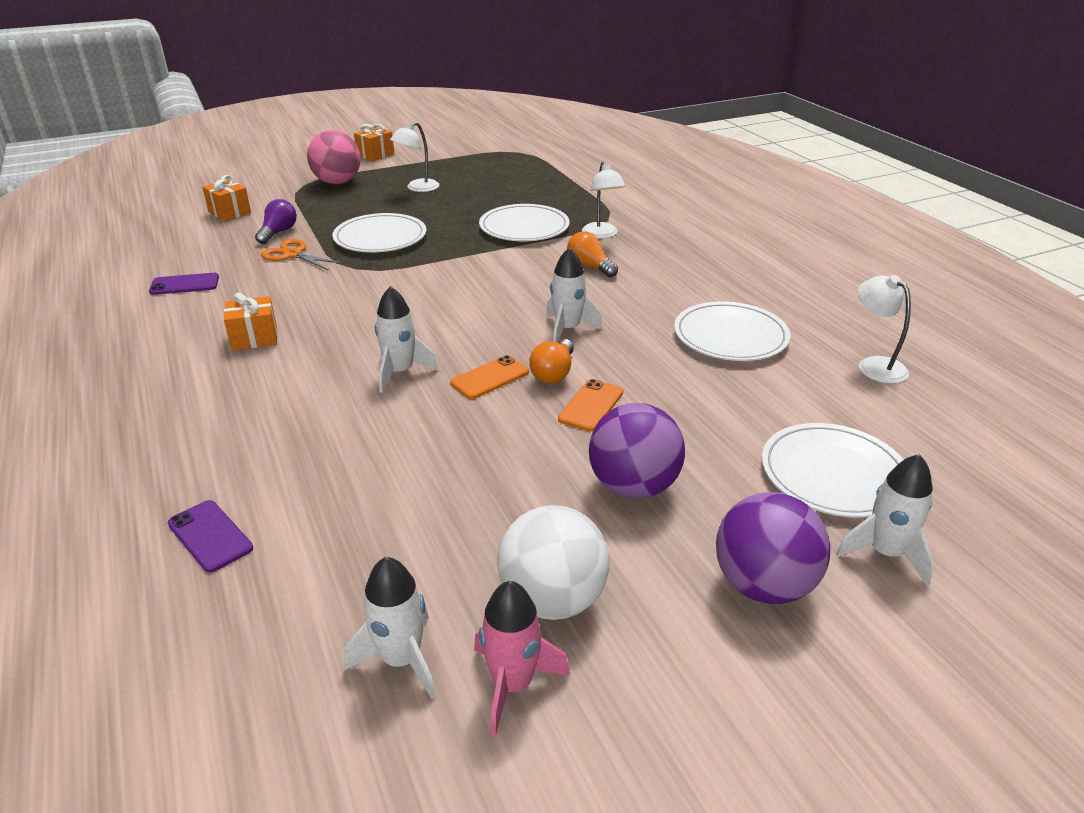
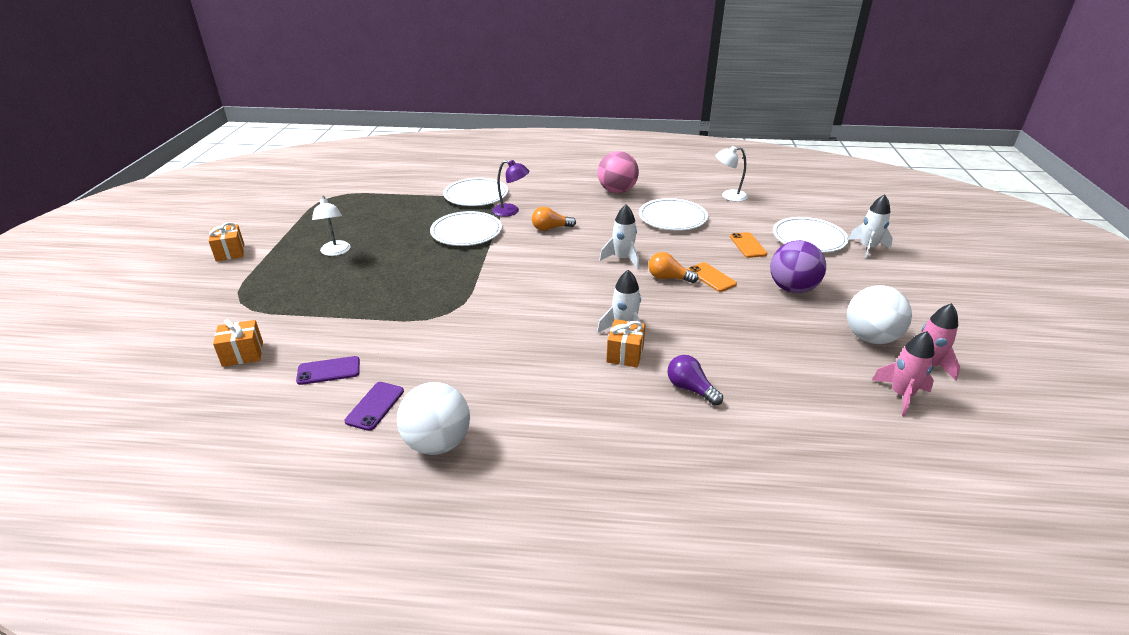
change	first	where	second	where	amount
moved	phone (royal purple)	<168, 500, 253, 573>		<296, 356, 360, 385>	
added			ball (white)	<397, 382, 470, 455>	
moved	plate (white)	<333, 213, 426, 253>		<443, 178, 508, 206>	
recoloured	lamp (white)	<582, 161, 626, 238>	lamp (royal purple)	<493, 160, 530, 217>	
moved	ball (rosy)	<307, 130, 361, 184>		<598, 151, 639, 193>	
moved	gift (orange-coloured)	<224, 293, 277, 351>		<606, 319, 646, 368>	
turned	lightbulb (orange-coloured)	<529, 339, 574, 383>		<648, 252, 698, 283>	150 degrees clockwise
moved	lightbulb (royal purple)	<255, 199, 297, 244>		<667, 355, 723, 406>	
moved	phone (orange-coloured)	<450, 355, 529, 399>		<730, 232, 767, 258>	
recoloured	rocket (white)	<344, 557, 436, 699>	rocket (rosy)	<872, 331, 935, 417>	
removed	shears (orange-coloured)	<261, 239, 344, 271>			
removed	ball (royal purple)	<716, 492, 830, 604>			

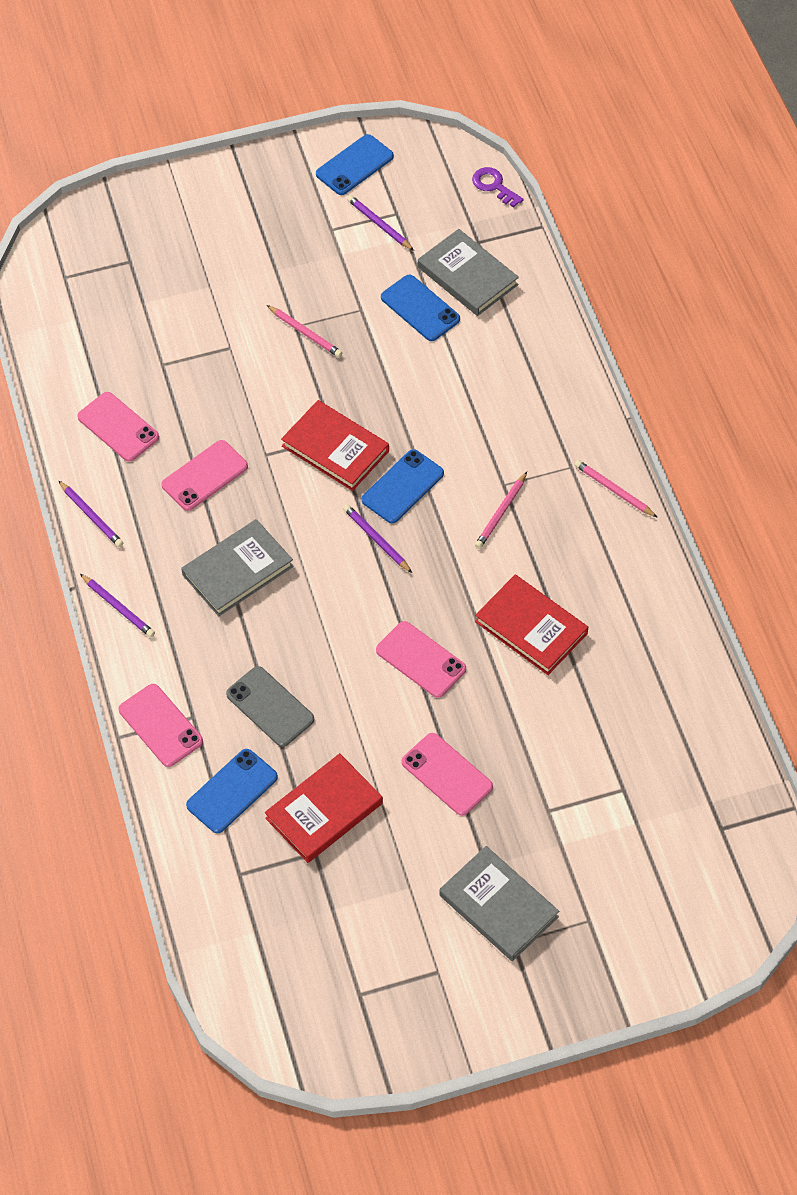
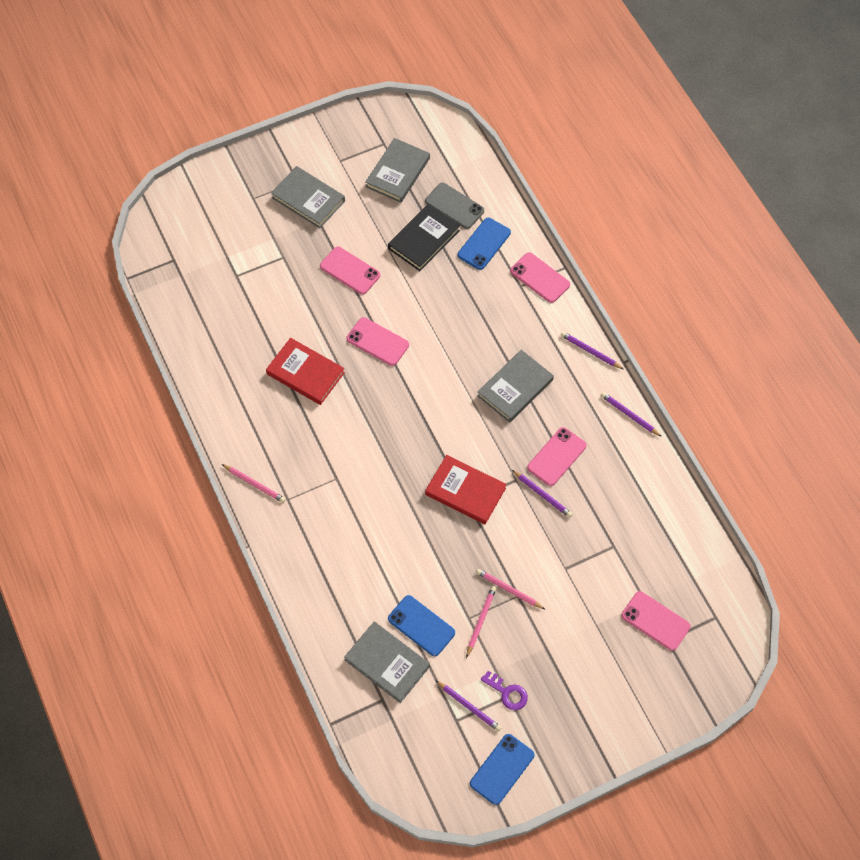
change	first	where	second	where	amount
added			hardcover (grey)	<365, 138, 430, 203>	
recoloured	hardcover (scarlet)	<265, 753, 383, 863>	hardcover (jet-black)	<388, 204, 460, 271>	
moved	phone (grey)	<226, 666, 314, 747>		<425, 183, 484, 229>	
moved	wooden pencil (rosy)	<475, 472, 527, 549>		<466, 586, 496, 658>	
moved	latchkey (royal purple)	<472, 167, 524, 208>		<481, 671, 528, 710>	
moved	wooden pencil (royal purple)	<343, 504, 412, 573>		<512, 470, 572, 518>	
moved	phone (rosy)	<77, 392, 159, 461>		<621, 591, 691, 651>	
removed	phone (blue)	<362, 449, 444, 523>			

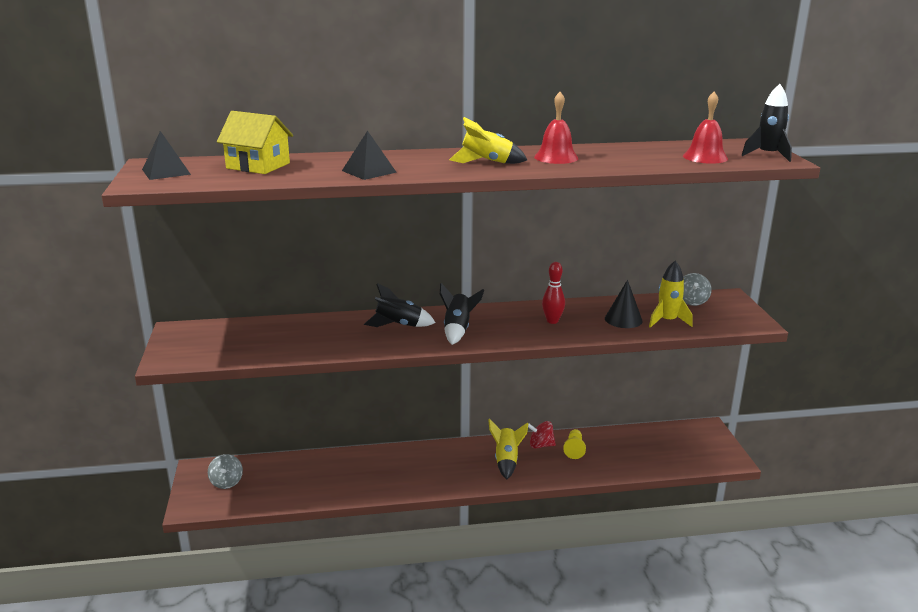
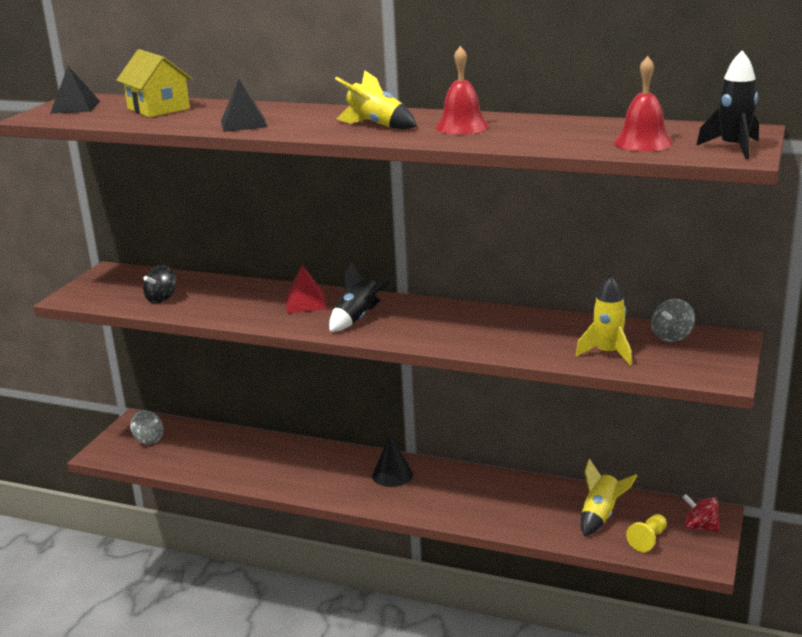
change	first	where	second	where	amount
turned	whirligig (grey)	<208, 454, 243, 489>		<130, 410, 163, 444>	75 degrees counterclockwise
added			whirligig (jet-black)	<143, 265, 176, 303>	
replaced	rocket (jet-black)	<364, 283, 435, 327>	pyramid (scarlet)	<286, 265, 327, 313>	
moved	cone (jet-black)	<605, 280, 643, 328>		<372, 434, 413, 487>	
moved	rocket (yellow)	<488, 419, 528, 479>		<581, 458, 638, 536>	
moved	chess pawn (yellow)	<563, 429, 586, 459>		<626, 514, 667, 552>	
moved	whirligig (scarlet)	<528, 421, 556, 449>		<682, 494, 720, 532>	
removed	bowling pin (scarlet)	<542, 262, 565, 324>			

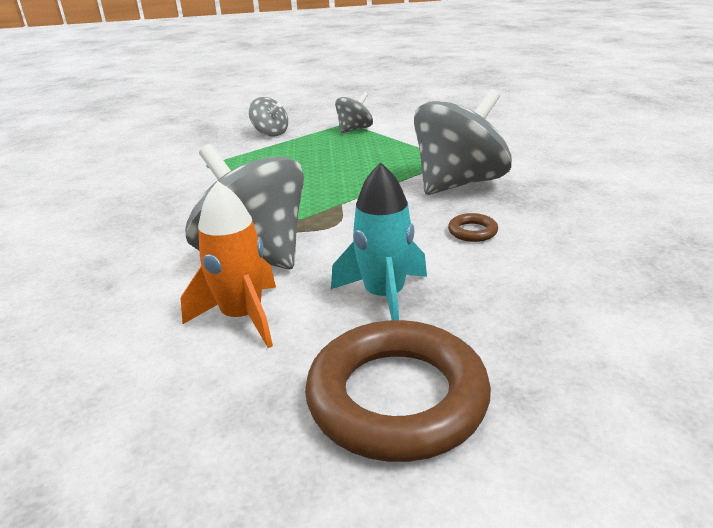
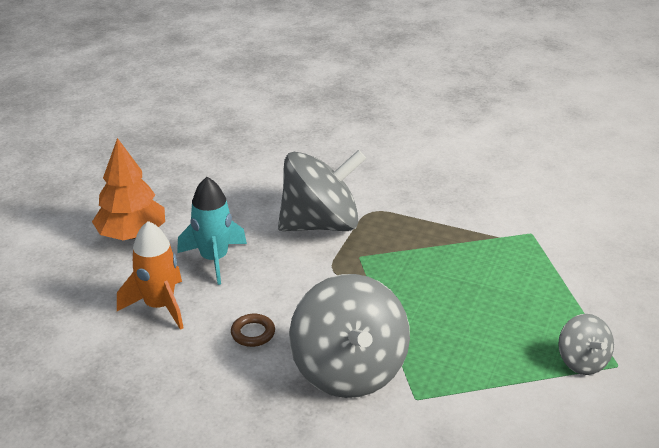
change	first	where	second	where	amount
replaced	ring (russet)	<305, 320, 491, 462>	toy tree (orange-coloured)	<92, 138, 165, 240>	
moved	rocket (orange-coloured)	<181, 181, 276, 348>		<117, 221, 183, 330>	
removed	whirligig (grey)	<249, 97, 288, 137>			

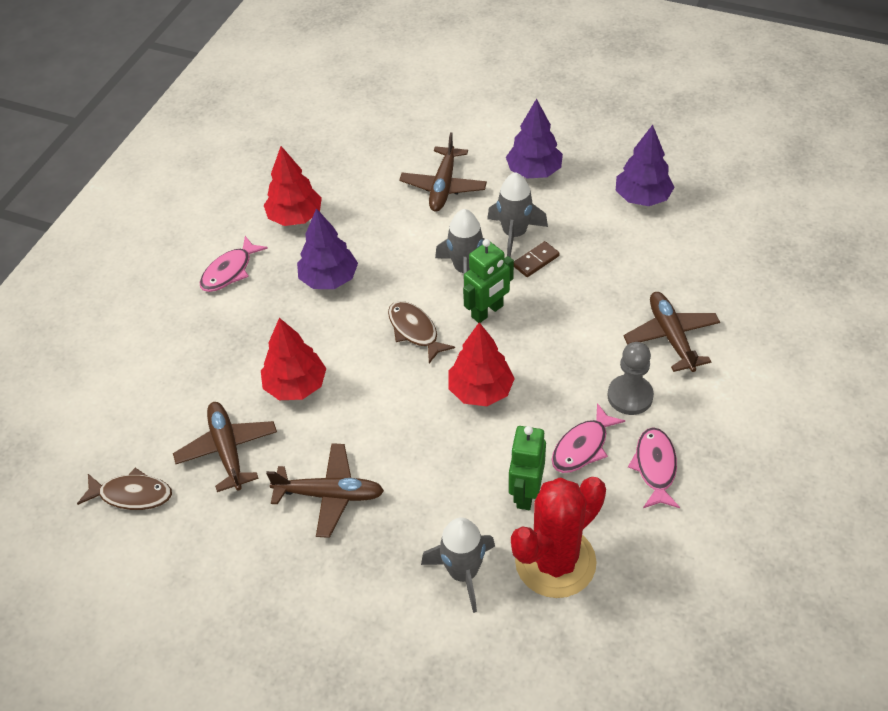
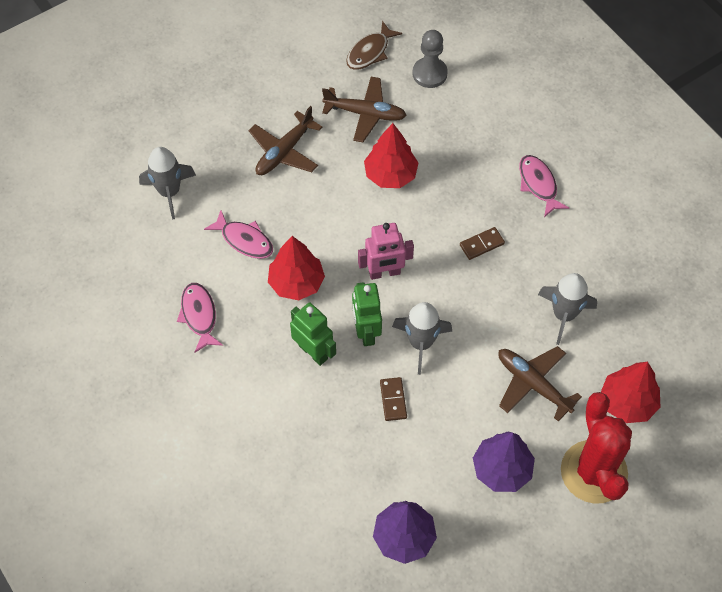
change	first	where	second	where	amount
moved	fish figure (rosy)	<628, 427, 680, 508>		<204, 210, 273, 259>	
moved	robot (leaf-green)	<509, 426, 546, 510>		<290, 302, 336, 366>	
replaced	fish figure (russet)	<388, 301, 455, 363>	robot (rosy)	<358, 223, 414, 280>	
moved	chess pawn (grey)	<607, 342, 654, 415>		<412, 30, 448, 88>	
replaced	toy tree (royal purple)	<297, 208, 358, 289>	domino tile (russet)	<460, 227, 505, 260>	
moved	rocket (grey)	<487, 172, 548, 257>		<538, 273, 597, 345>	
moved	saguaro cactus (scarlet)	<511, 477, 606, 598>		<561, 392, 632, 504>	
moved	toy tree (scarlet)	<264, 146, 322, 226>		<601, 362, 660, 423>	
removed	plane (russet)	<623, 292, 720, 372>			

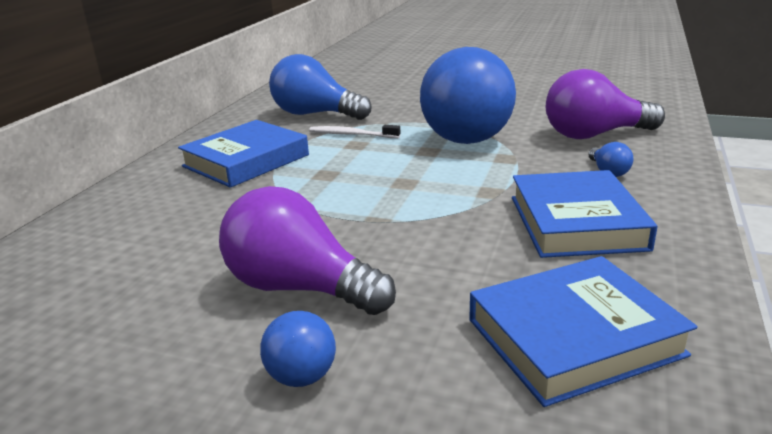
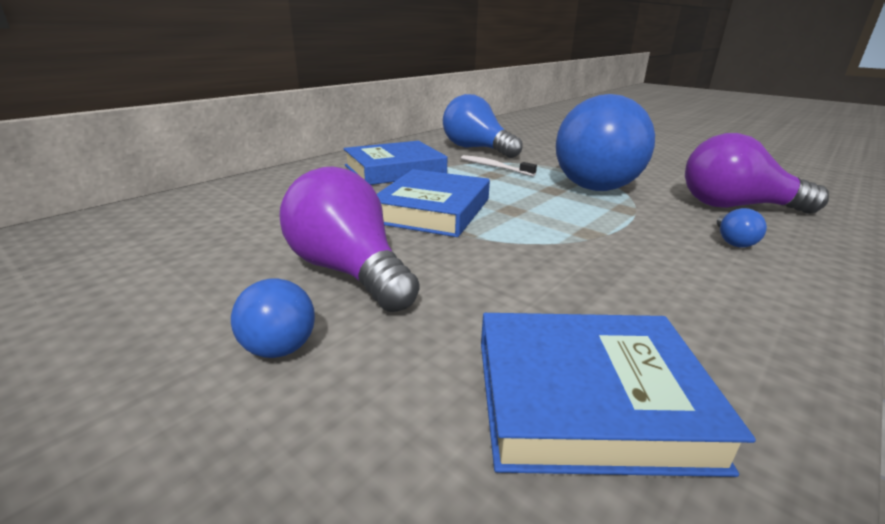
change	first	where	second	where	amount
moved	hardcover (blue)	<512, 170, 657, 258>		<377, 169, 490, 237>	

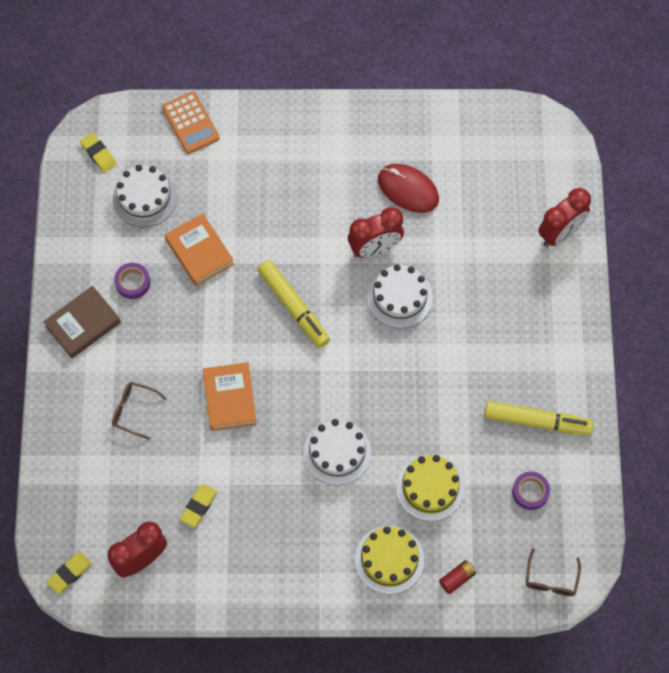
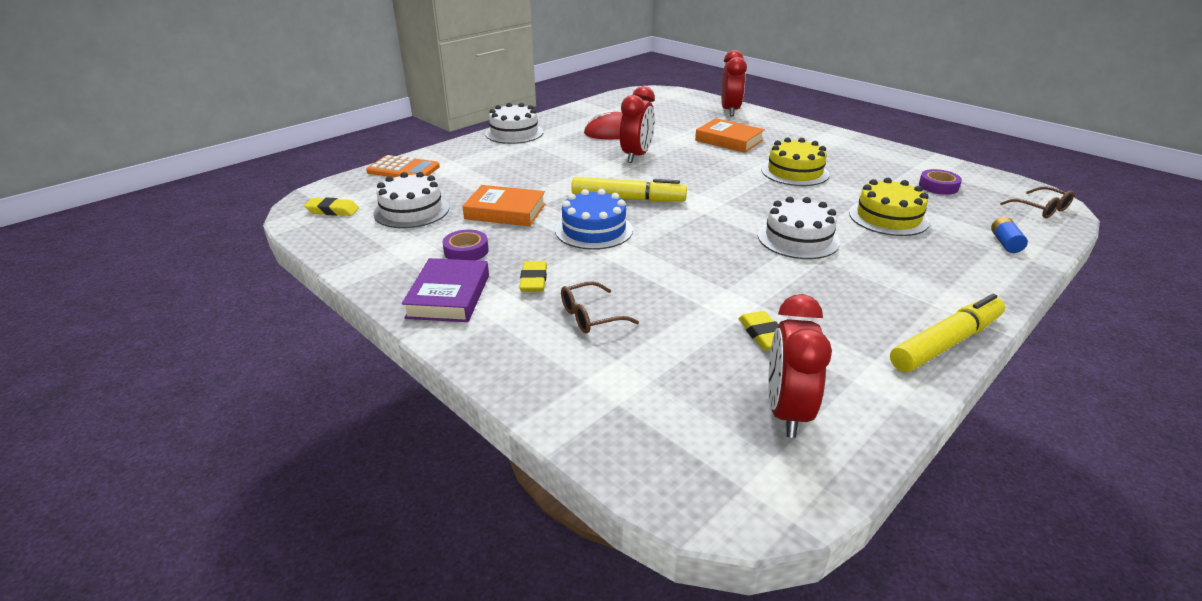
change	first	where	second	where	amount
recoloured	hardcover (russet)	<43, 286, 121, 358>	hardcover (royal purple)	<402, 258, 489, 322>	
moved	cake (white)	<367, 264, 433, 329>		<485, 103, 543, 144>	
moved	gum eraser (yellow)	<46, 552, 92, 594>		<519, 261, 547, 292>	
added			cake (blue)	<555, 189, 633, 250>	
moved	hardcover (orange-coloured)	<203, 362, 257, 431>		<695, 118, 765, 153>	
moved	cake (yellow)	<355, 526, 424, 594>		<761, 138, 829, 186>	
moved	marker pen (yellow)	<484, 401, 594, 435>		<890, 294, 1005, 372>	
recoloured	power cell (scarlet)	<439, 560, 476, 594>	power cell (blue)	<991, 217, 1028, 253>	

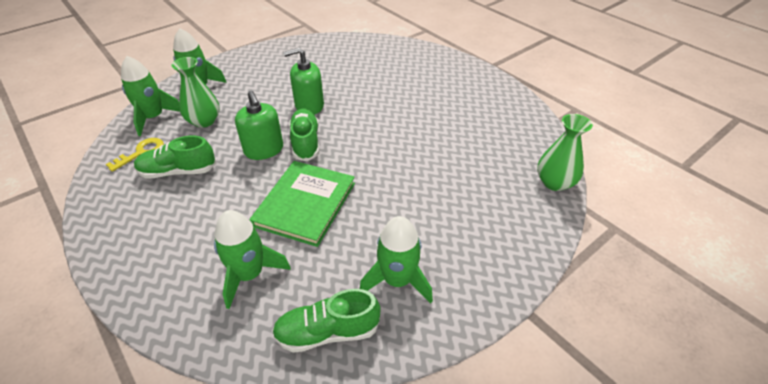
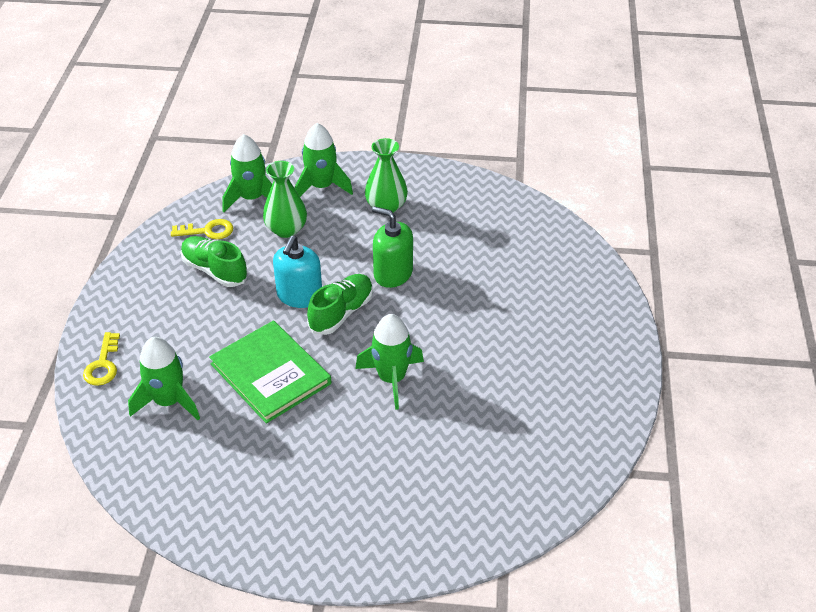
change	first	where	second	where	amount
added			latchkey (yellow)	<83, 332, 120, 386>	
turned	hardcover (leaf-green)	<249, 161, 355, 247>		<209, 321, 331, 423>	75 degrees clockwise
recoloured	soap dispenser (leaf-green)	<235, 91, 283, 160>	soap dispenser (teal)	<273, 236, 322, 308>	
moved	rocket (leaf-green)	<360, 216, 433, 303>		<355, 314, 424, 410>	
moved	tall vase (leaf-green)	<537, 114, 593, 191>		<365, 138, 408, 213>	
removed	shoe (leaf-green)	<272, 289, 381, 353>			

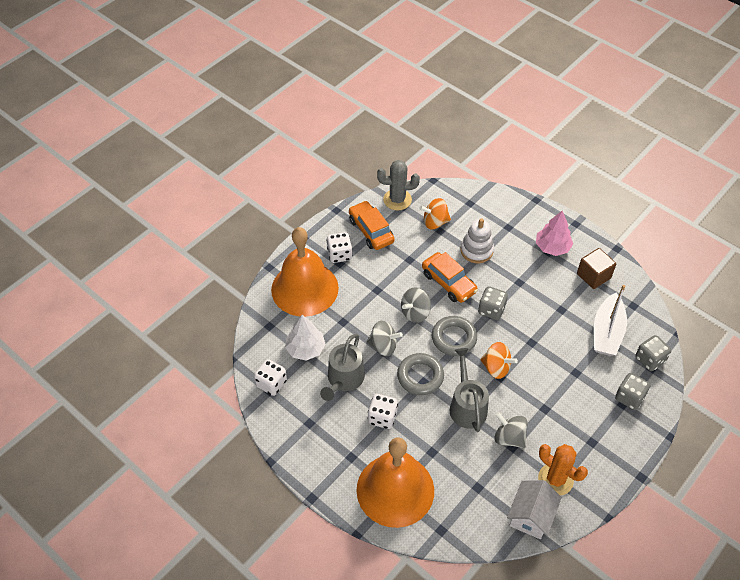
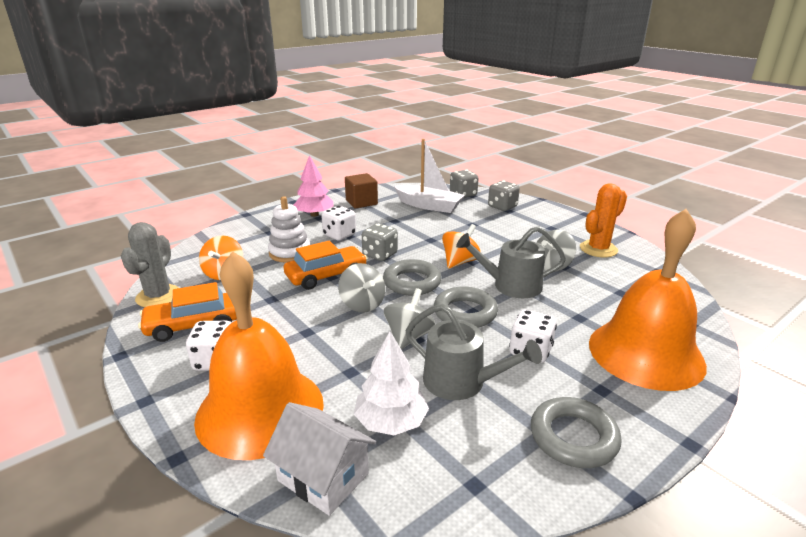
change	first	where	second	where	amount
moved	cottage (white)	<507, 480, 562, 539>		<263, 402, 376, 516>	
moved	dice (white)	<254, 359, 287, 396>		<321, 206, 356, 241>	
added			ring (grey)	<531, 397, 622, 468>	

